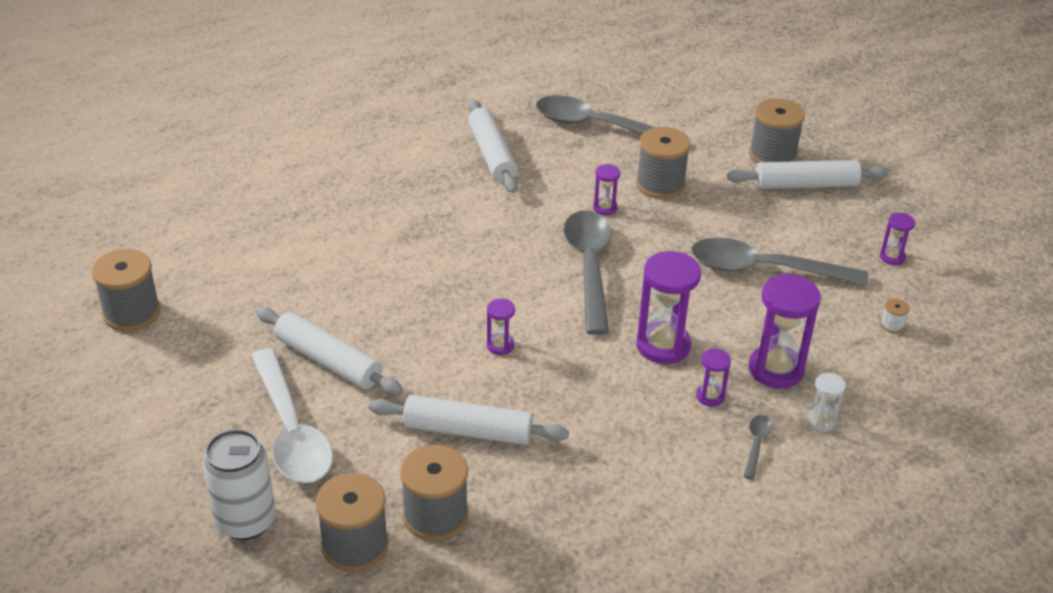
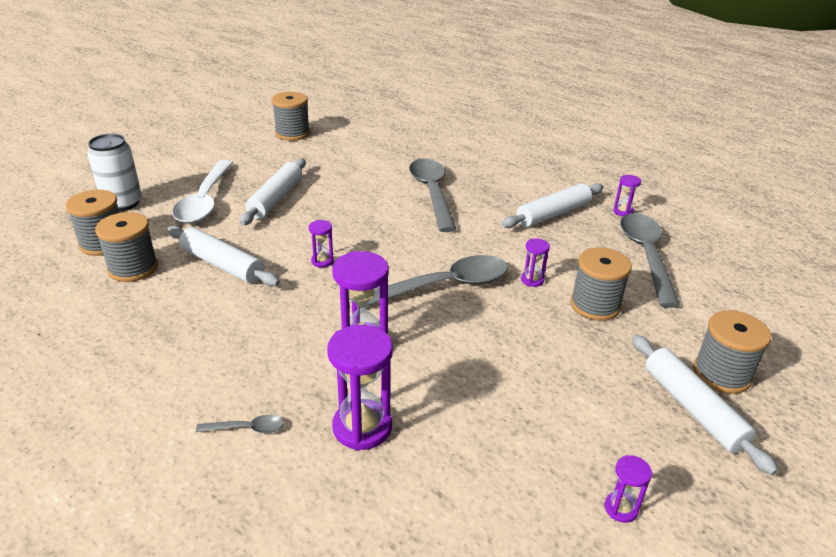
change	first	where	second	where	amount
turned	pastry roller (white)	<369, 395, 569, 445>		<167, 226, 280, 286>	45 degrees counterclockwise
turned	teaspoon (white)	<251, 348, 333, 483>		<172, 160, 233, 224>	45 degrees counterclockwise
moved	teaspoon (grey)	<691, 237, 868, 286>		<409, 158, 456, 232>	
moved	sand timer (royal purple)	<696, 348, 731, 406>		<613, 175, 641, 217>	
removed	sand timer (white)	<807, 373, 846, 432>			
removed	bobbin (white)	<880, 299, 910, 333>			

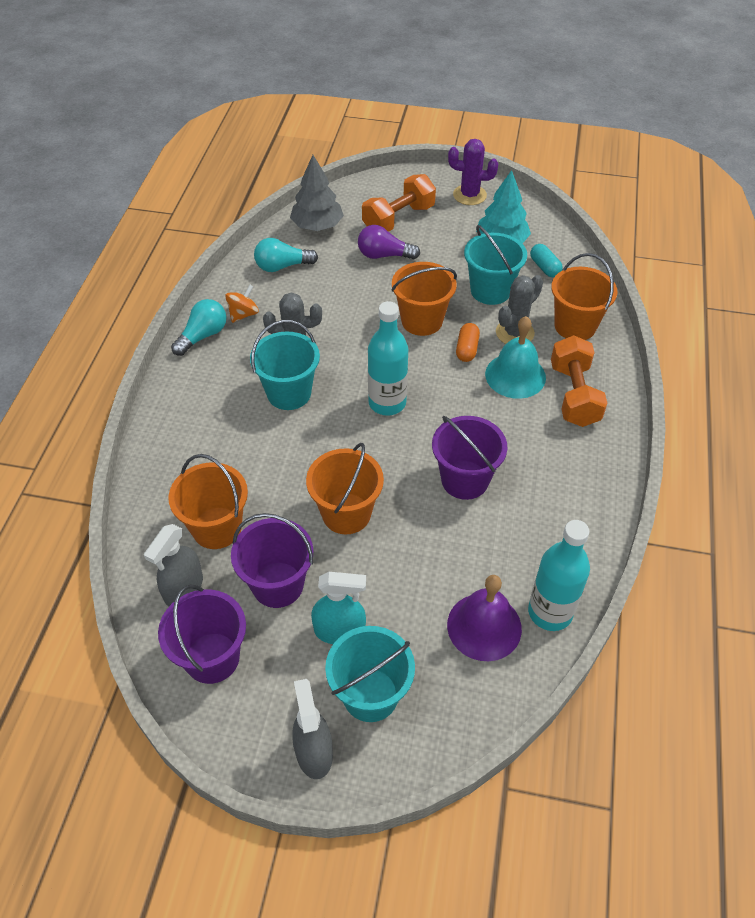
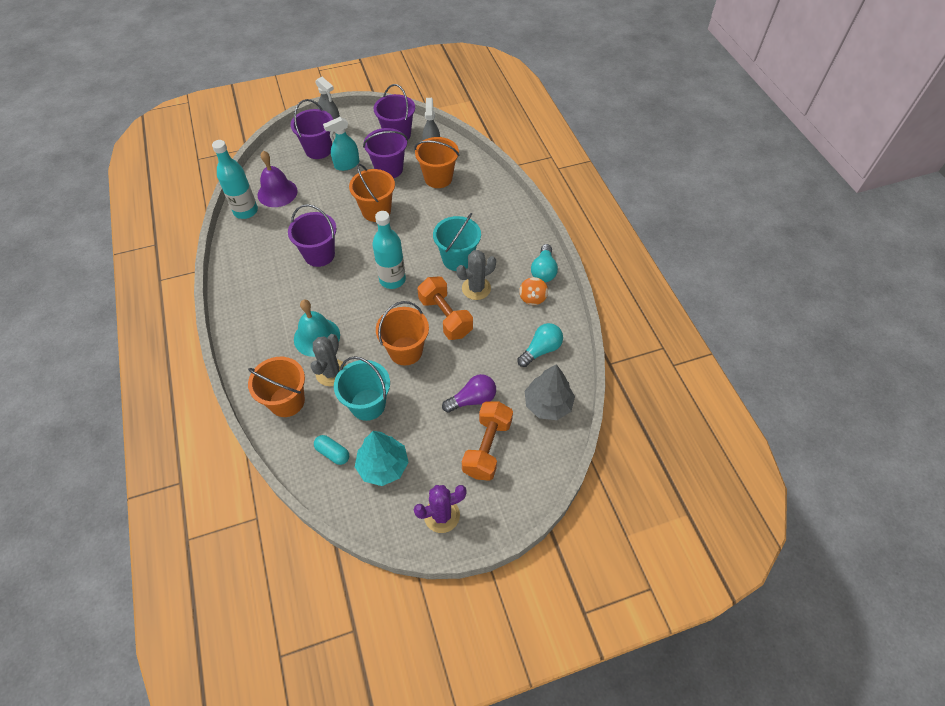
change	first	where	second	where	amount
recoloured	bucket (teal)	<325, 626, 415, 722>	bucket (royal purple)	<291, 99, 333, 159>	
moved	dumbbell (orange-coloured)	<551, 335, 607, 427>		<417, 277, 473, 340>	
removed	pill (orange-coloured)	<456, 323, 480, 362>			

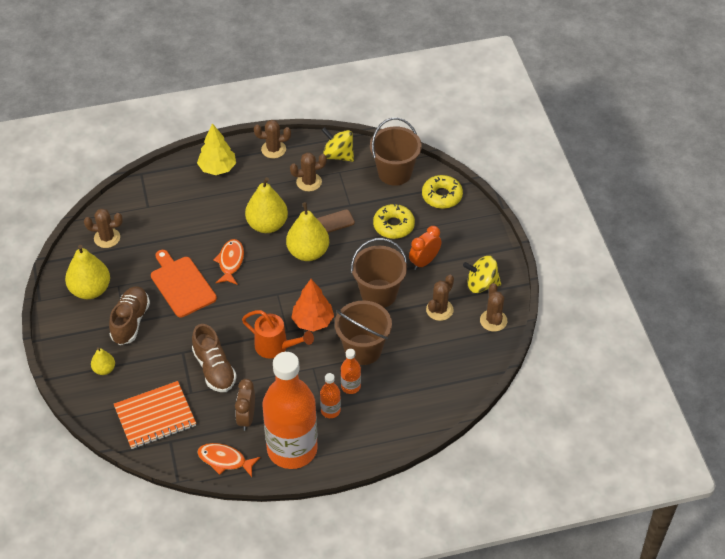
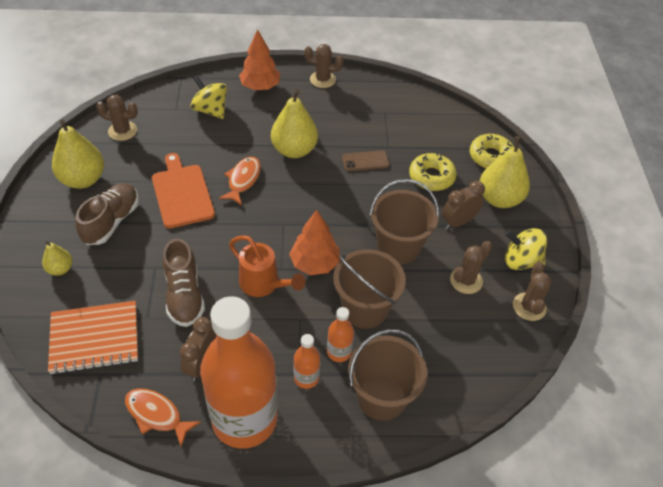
change	first	where	second	where	amount
moved	whirligig (yellow)	<321, 127, 354, 162>		<191, 75, 227, 119>	
recoloured	toy tree (yellow)	<197, 123, 236, 175>	toy tree (orange-coloured)	<239, 29, 280, 90>	
moved	bucket (russet)	<370, 118, 422, 186>		<348, 329, 427, 421>	
recoloured	clock (orange-coloured)	<409, 226, 442, 270>	clock (russet)	<442, 181, 485, 229>	
moved	pear (yellow)	<286, 202, 329, 261>		<480, 136, 530, 208>	
removed	saguaro cactus (russet)	<290, 152, 327, 191>			

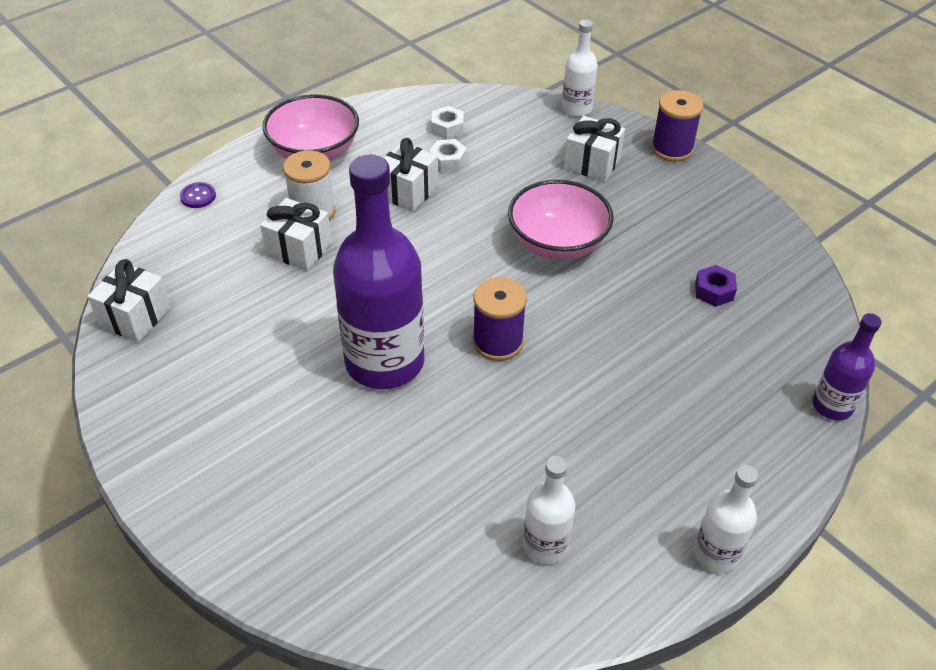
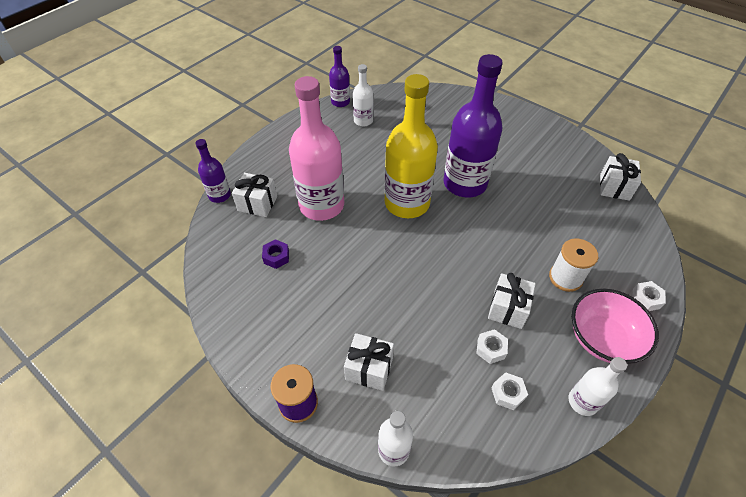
change	first	where	second	where	amount
moved	gift (white)	<260, 198, 332, 271>		<232, 173, 277, 217>	
added			bottle (rosy)	<289, 76, 344, 221>	
added			bottle (royal purple)	<329, 46, 350, 107>	
replaced	bobbin (royal purple)	<473, 277, 527, 361>	bottle (yellow)	<384, 74, 438, 218>	
moved	bottle (white)	<694, 465, 758, 573>		<569, 357, 627, 416>	
added			hexagon nut (white)	<633, 281, 665, 311>	
removed	sewing button (royal purple)	<180, 182, 216, 208>			
removed	deep dish (rosy)	<508, 180, 613, 260>			

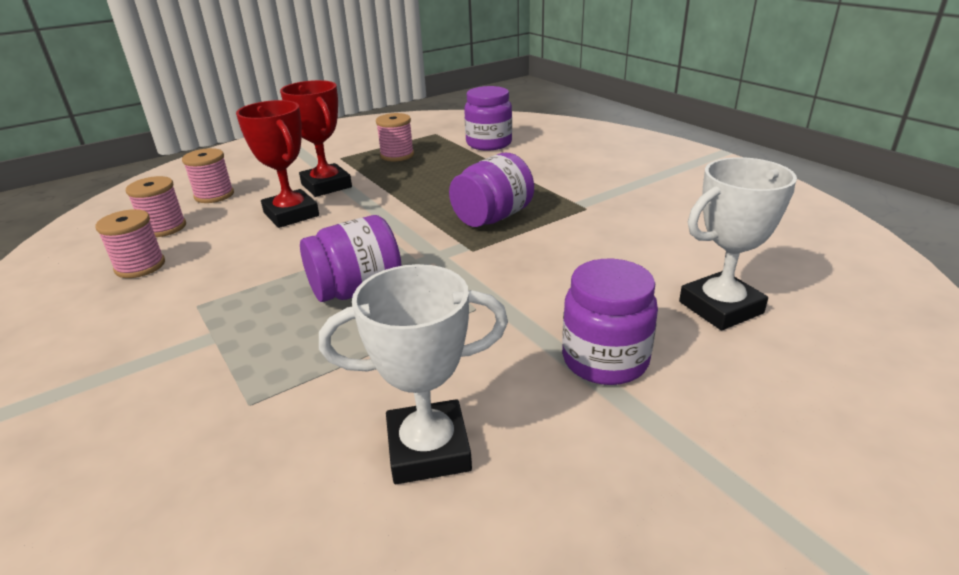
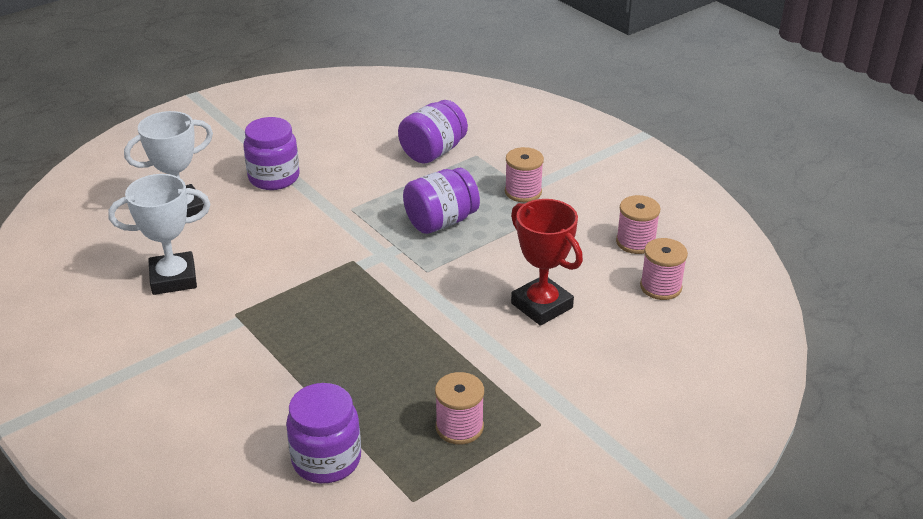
change	first	where	second	where	amount
moved	trophy (white)	<319, 264, 508, 484>		<108, 174, 210, 295>	
moved	jam jar (royal purple)	<449, 153, 534, 227>		<398, 100, 468, 163>	
moved	bobbin (rosy)	<182, 148, 234, 203>		<505, 147, 544, 202>	
removed	trophy (scarlet)	<280, 80, 352, 197>			

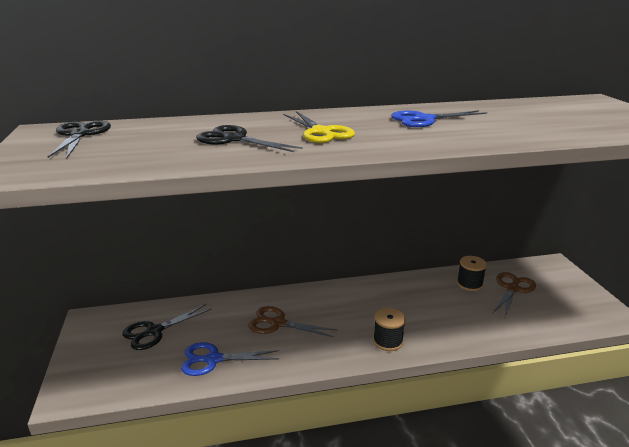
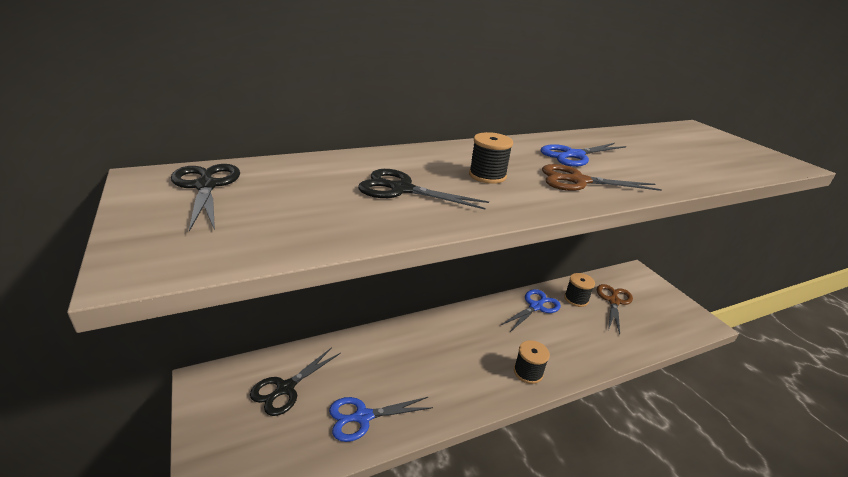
change	first	where	second	where	amount
replaced	shears (yellow)	<283, 111, 355, 143>	bobbin (jet-black)	<469, 132, 513, 184>	
added			shears (blue)	<501, 289, 561, 333>	
moved	shears (russet)	<248, 306, 338, 337>		<542, 164, 662, 191>	

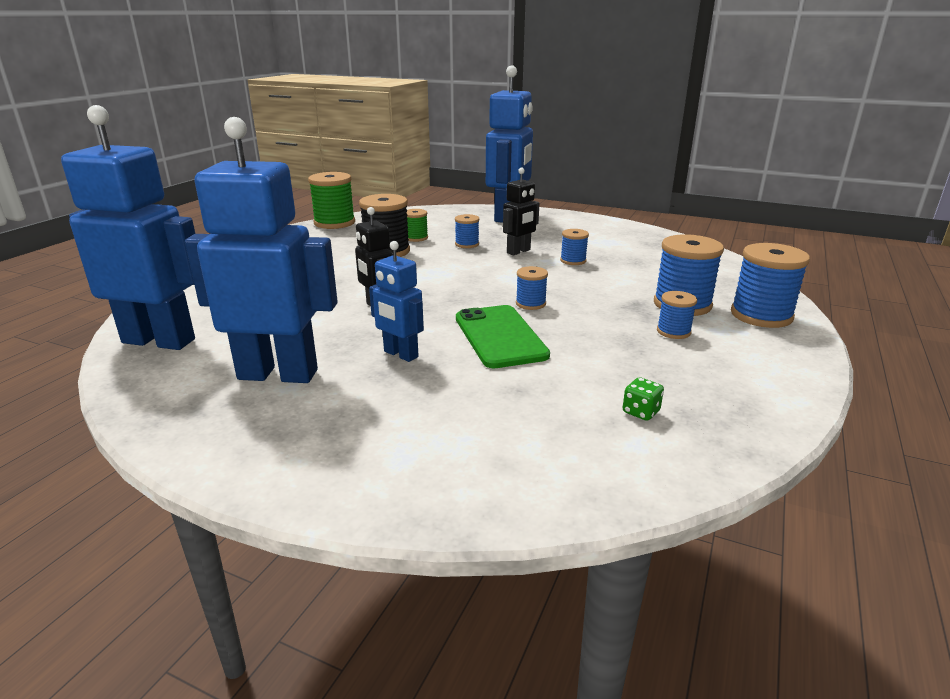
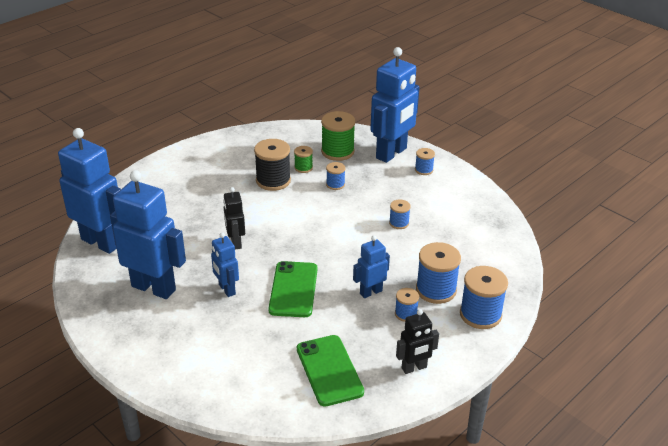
change	first	where	second	where	amount
replaced	dice (leaf-green)	<623, 377, 664, 421>	phone (leaf-green)	<297, 335, 364, 407>	
moved	bobbin (leaf-green)	<308, 172, 355, 229>		<321, 111, 355, 161>	
added			robot (blue)	<353, 235, 390, 298>	
moved	robot (jet-black)	<503, 168, 539, 255>		<396, 309, 439, 374>	
moved	bobbin (blue)	<516, 266, 548, 310>		<415, 148, 435, 175>	

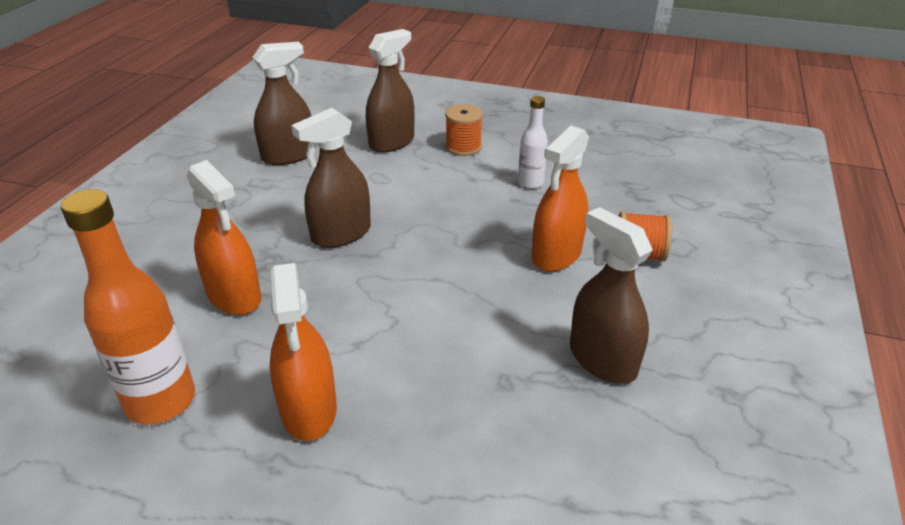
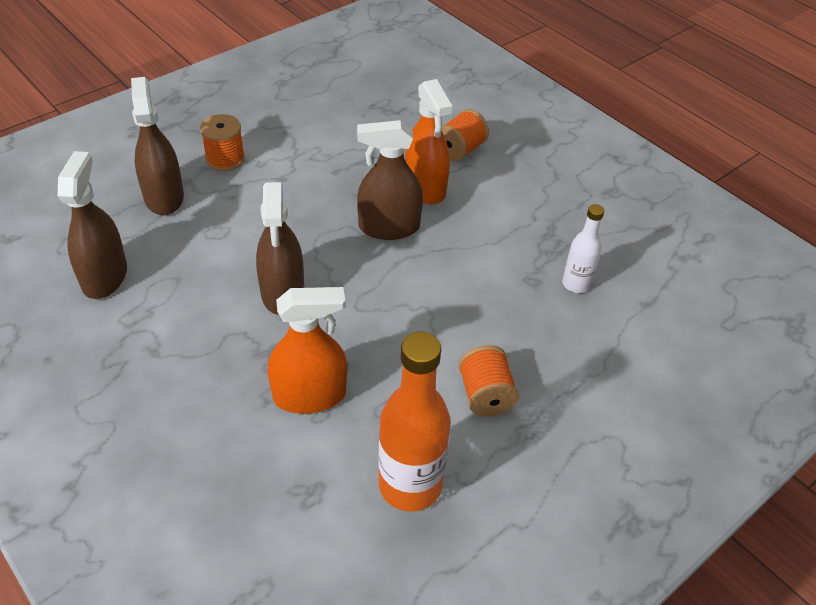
change	first	where	second	where	amount
moved	spray bottle (russet)	<570, 207, 653, 384>		<357, 120, 423, 240>	
replaced	spray bottle (orange-coloured)	<270, 263, 337, 441>	bobbin (orange-coloured)	<458, 345, 519, 417>	
moved	bottle (white)	<518, 96, 548, 189>		<562, 204, 604, 293>	

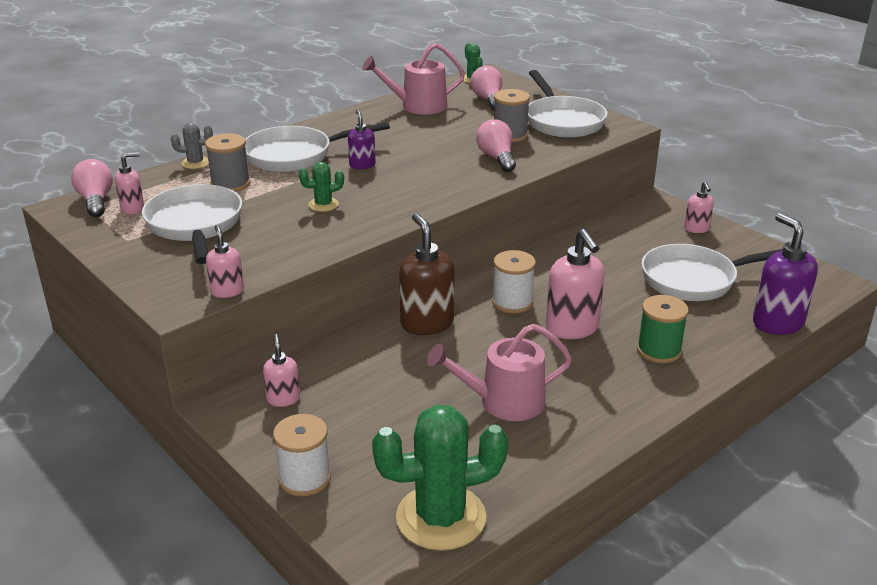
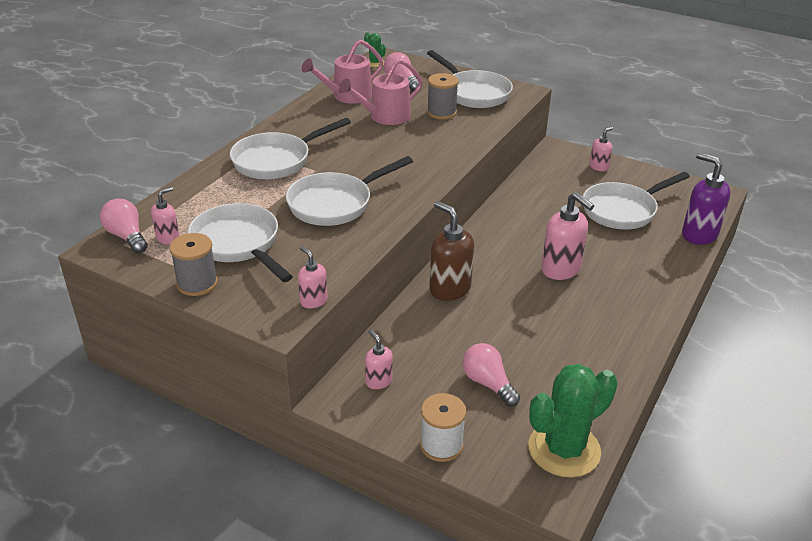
change	first	where	second	where	amount
moved	bobbin (grey)	<205, 133, 250, 192>		<169, 233, 218, 296>	
replaced	saguaro cactus (leaf-green)	<299, 162, 344, 212>	pan (white)	<286, 156, 413, 226>	
moved	watering pot (rosy)	<427, 324, 572, 421>		<339, 59, 423, 125>	
moved	lightbulb (rosy)	<476, 120, 516, 172>		<462, 343, 520, 407>	
turned	soap dispenser (rosy)	<684, 181, 714, 233>		<589, 127, 613, 171>	105 degrees counterclockwise
removed	saguaro cactus (grey)	<171, 123, 213, 169>			
removed	soap dispenser (royal purple)	<348, 110, 376, 169>			
removed	bobbin (white)	<492, 250, 536, 314>			
removed	bobbin (leaf-green)	<637, 295, 689, 363>			

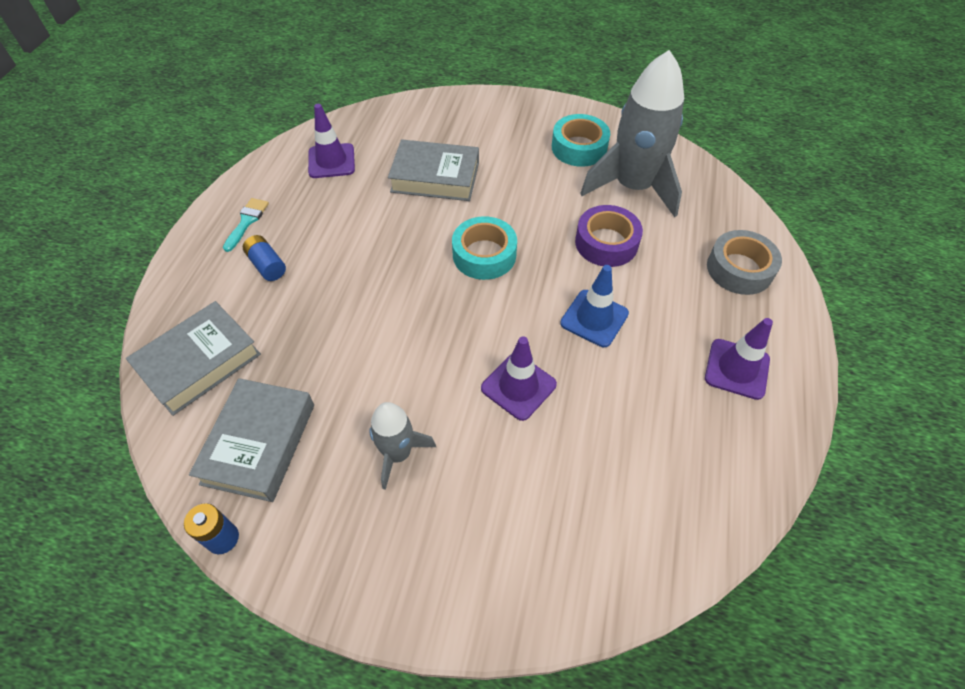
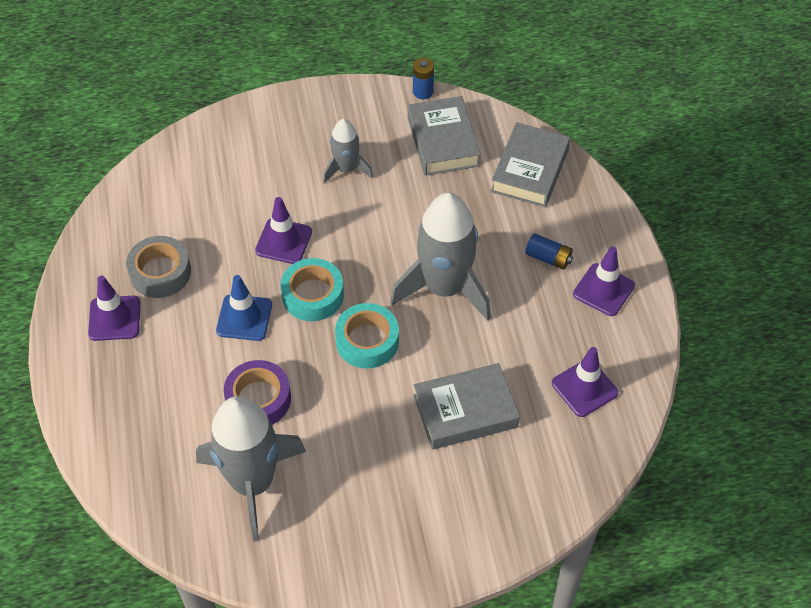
change	first	where	second	where	amount
moved	roll of tape (grey)	<707, 230, 782, 295>		<126, 236, 191, 298>	
moved	roll of tape (teal)	<552, 114, 610, 167>		<281, 258, 344, 321>	
added			rocket (grey)	<390, 192, 491, 321>	
replaced	paintbrush (teal)	<223, 198, 269, 252>	traffic cone (royal purple)	<573, 246, 635, 316>	

